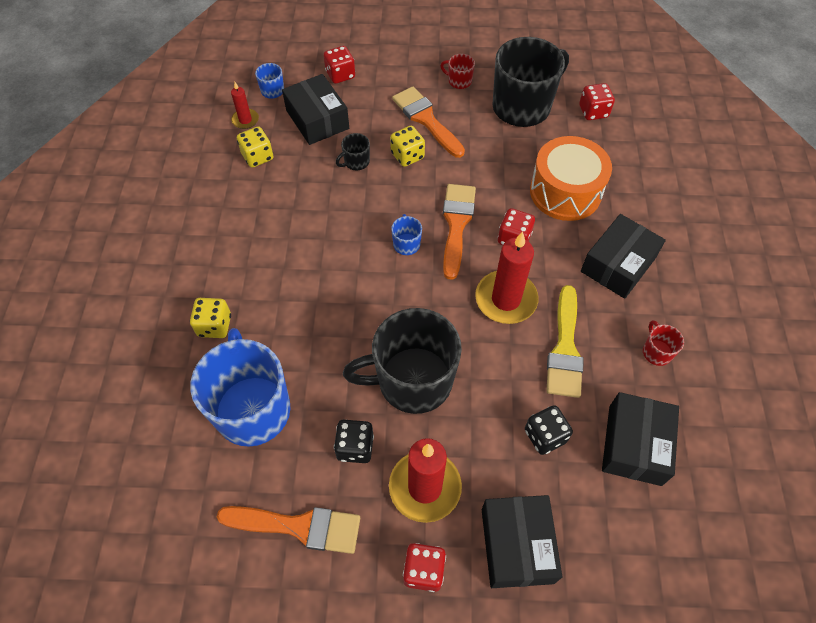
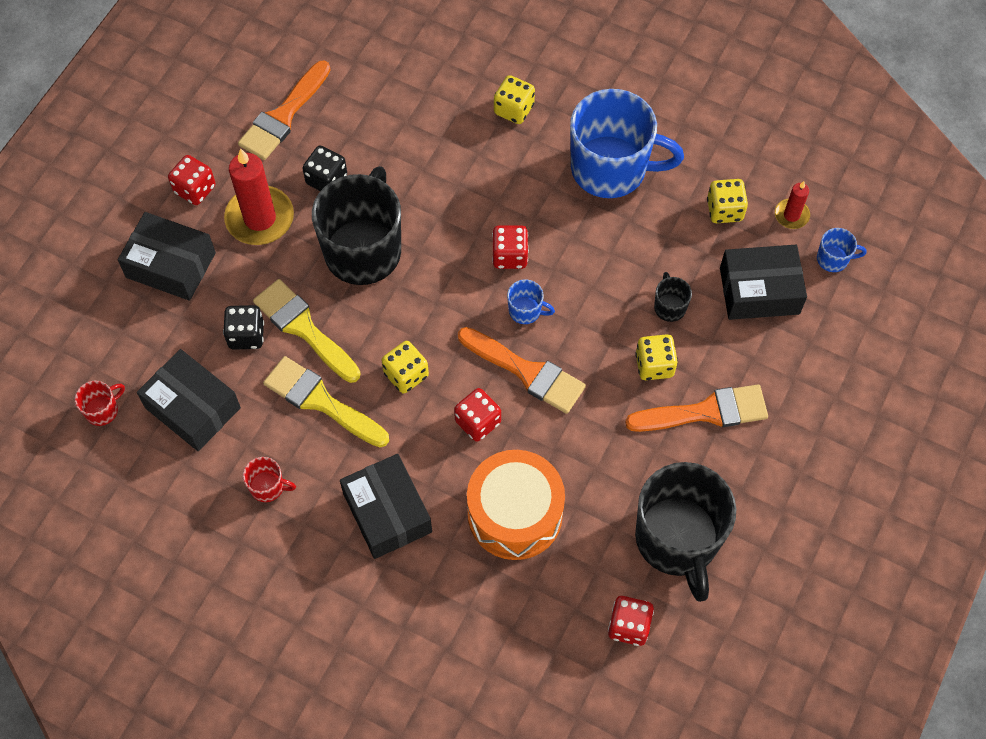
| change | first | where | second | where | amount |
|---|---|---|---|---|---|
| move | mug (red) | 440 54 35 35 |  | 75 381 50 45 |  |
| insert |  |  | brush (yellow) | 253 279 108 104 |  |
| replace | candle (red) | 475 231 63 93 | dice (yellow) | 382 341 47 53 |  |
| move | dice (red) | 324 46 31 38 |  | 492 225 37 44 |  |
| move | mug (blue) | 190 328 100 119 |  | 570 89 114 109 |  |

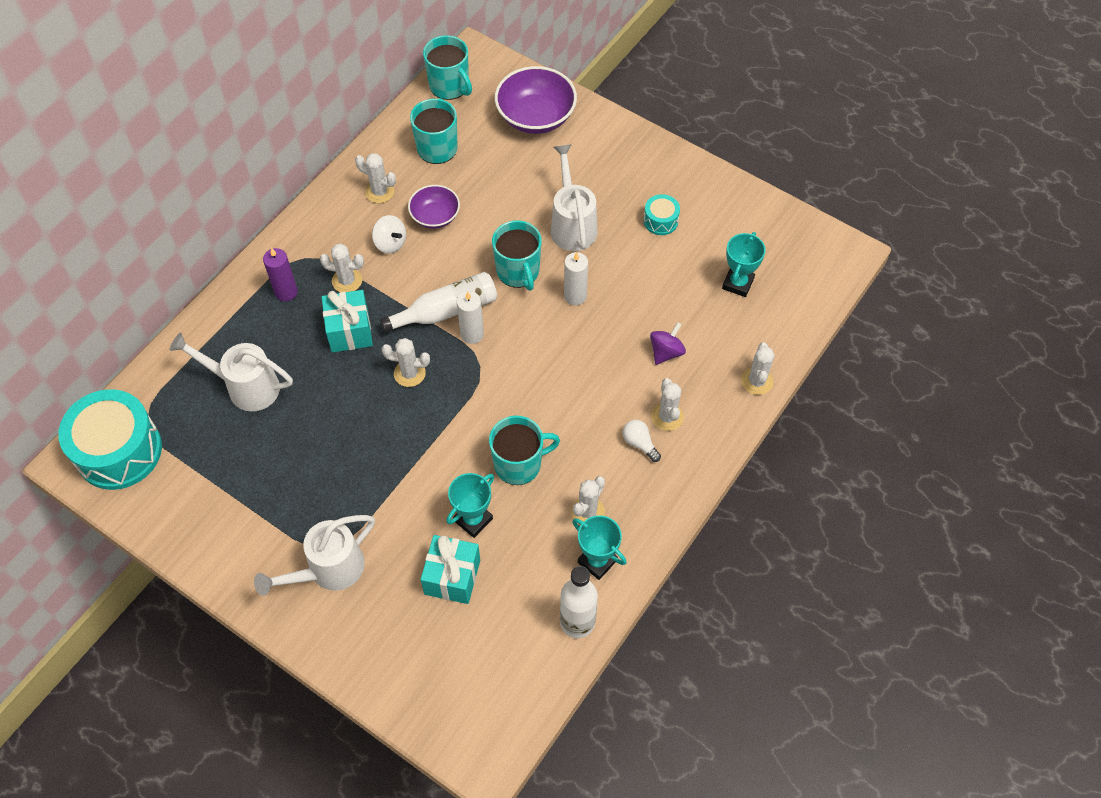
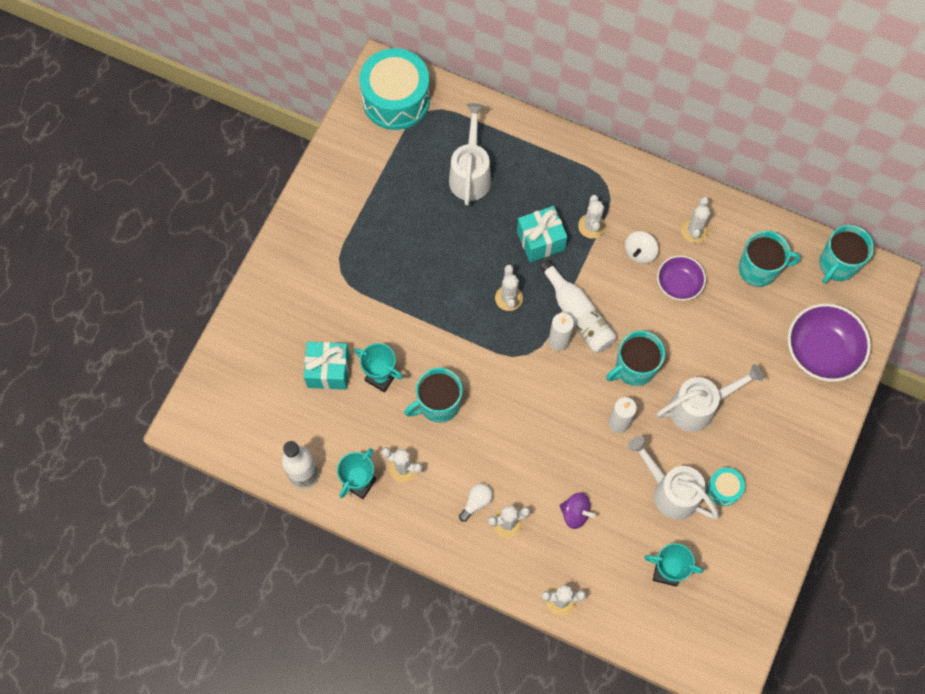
| change | first | where | second | where | amount |
|---|---|---|---|---|---|
| rotate | mug (turquoise) | 489 416 71 69 |  | 404 368 59 55 | 90 degrees clockwise |
| move | watering can (white) | 254 515 121 81 |  | 628 436 91 84 |  |
| delete | candle (purple) | 263 248 35 53 |  |  |  |

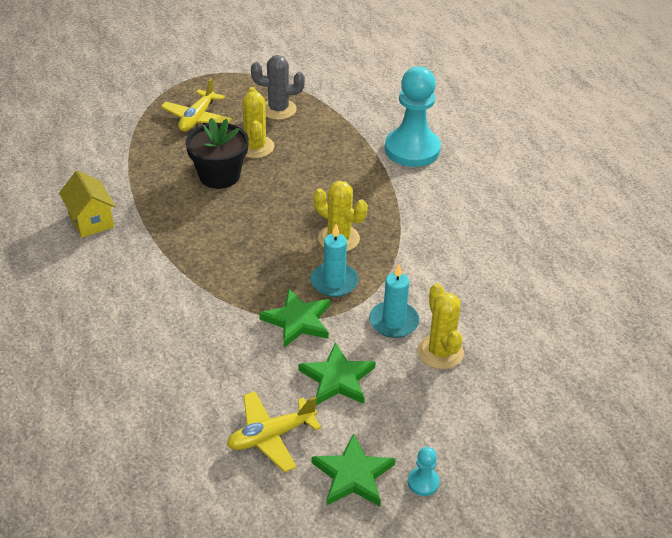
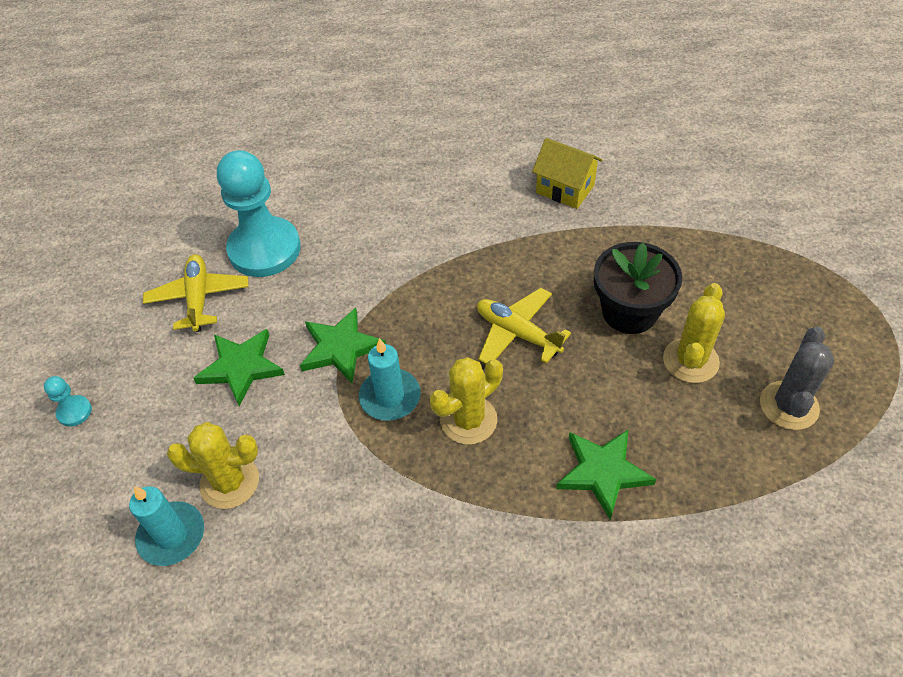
| change | first | where | second | where | amount |
|---|---|---|---|---|---|
| move | candle (turquoise) | 369 264 50 74 |  | 129 486 75 80 |  |
| move | pawn (turquoise) | 385 67 56 100 |  | 217 150 84 127 |  |
| move | plane (yellow) | 161 78 71 54 |  | 477 288 94 76 |  |
| rotate | house (yellow) | 59 170 57 68 |  | 532 138 70 71 | 45 degrees clockwise |
| move | star (green) | 312 433 84 73 |  | 556 429 100 91 |  |
| rotate | cactus (yellow) | 242 87 32 71 |  | 663 283 62 100 | 75 degrees counterclockwise |

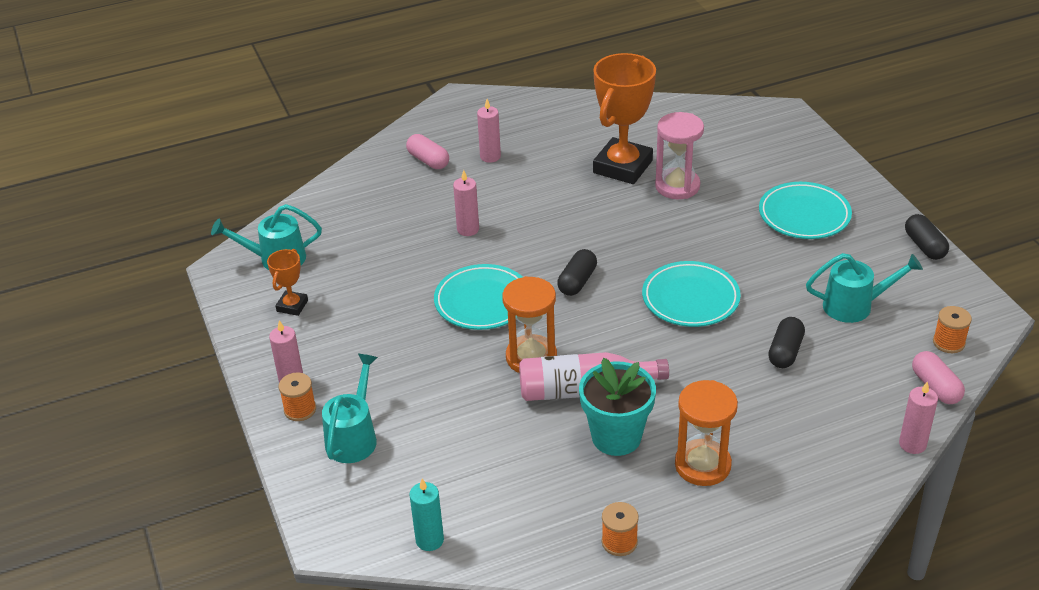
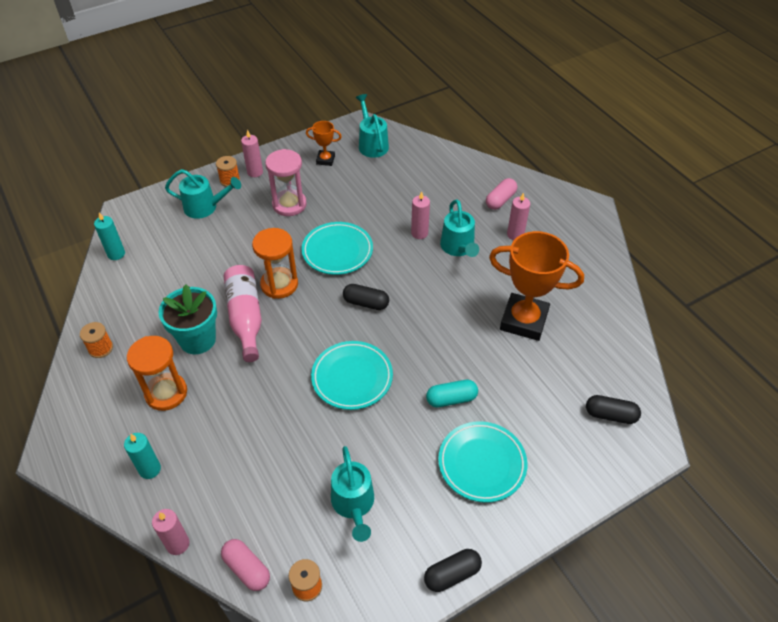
| change | first | where | second | where | amount |
|---|---|---|---|---|---|
| insert |  |  | candle (turquoise) | 124 433 37 46 |  |
| rotate | capsule (pink) | 912 351 53 53 |  | 221 539 49 52 | 75 degrees clockwise |
| move | hourglass (pink) | 655 112 49 87 |  | 265 149 42 67 |  |
| insert |  |  | capsule (turquoise) | 426 380 52 27 |  |
| insert |  |  | watering can (turquoise) | 440 200 39 57 |  |
| move | capsule (black) | 768 317 37 51 |  | 586 395 55 29 |  |

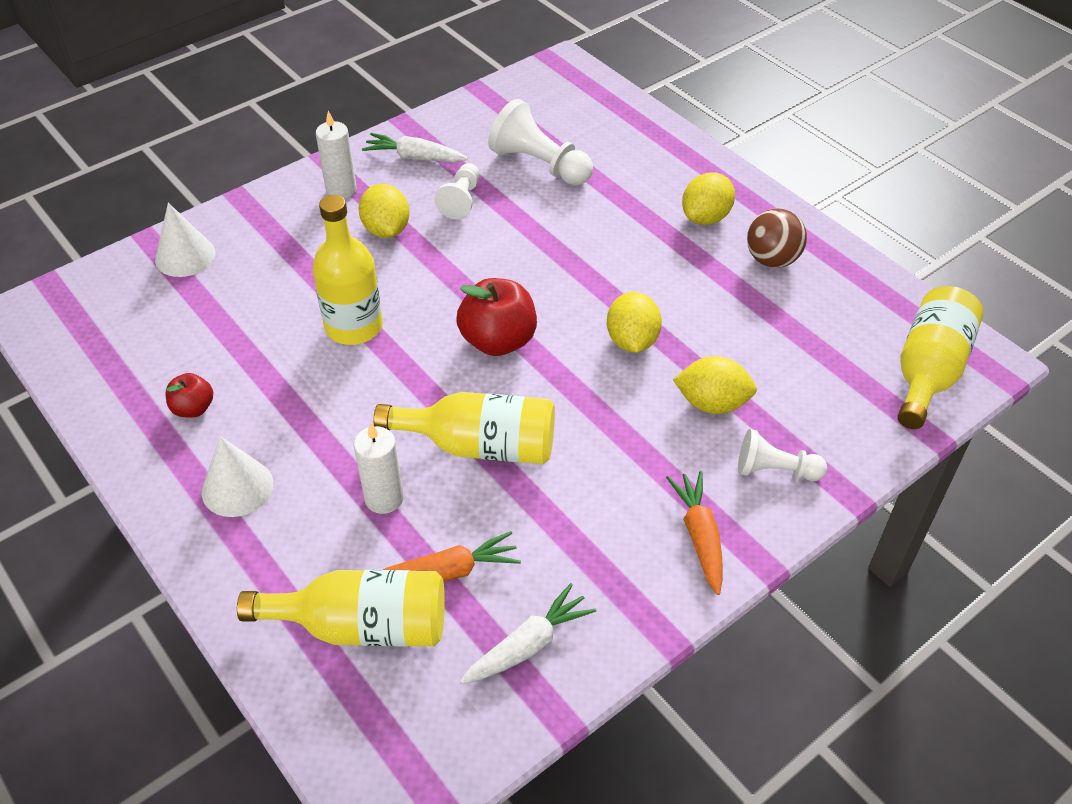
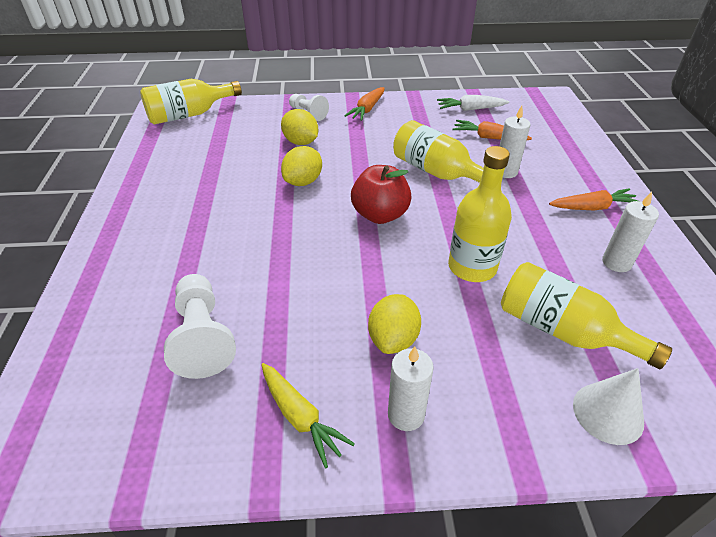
| change | first | where | second | where | amount |
|---|---|---|---|---|---|
| recolor | carrot (white) | 362 133 106 29 | carrot (yellow) | 261 363 94 105 |  |
| move | bottle (yellow) | 237 570 208 77 |  | 501 262 171 108 |  |
| replace | cone (white) | 202 436 71 81 | carrot (orange) | 549 188 89 22 |  |
| replace | apple (red) | 165 373 48 45 | candle (white) | 602 192 57 80 |  |
| delete | pawn (white) | 435 163 45 56 |  |  |  |
| delete | lemon (yellow) | 682 172 53 53 |  |  |  |
| delete | ball (brown) | 747 208 60 60 |  |  |  |

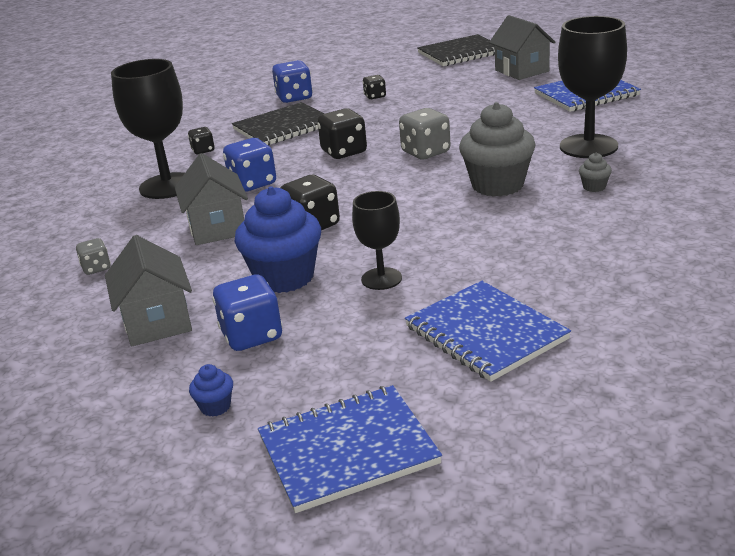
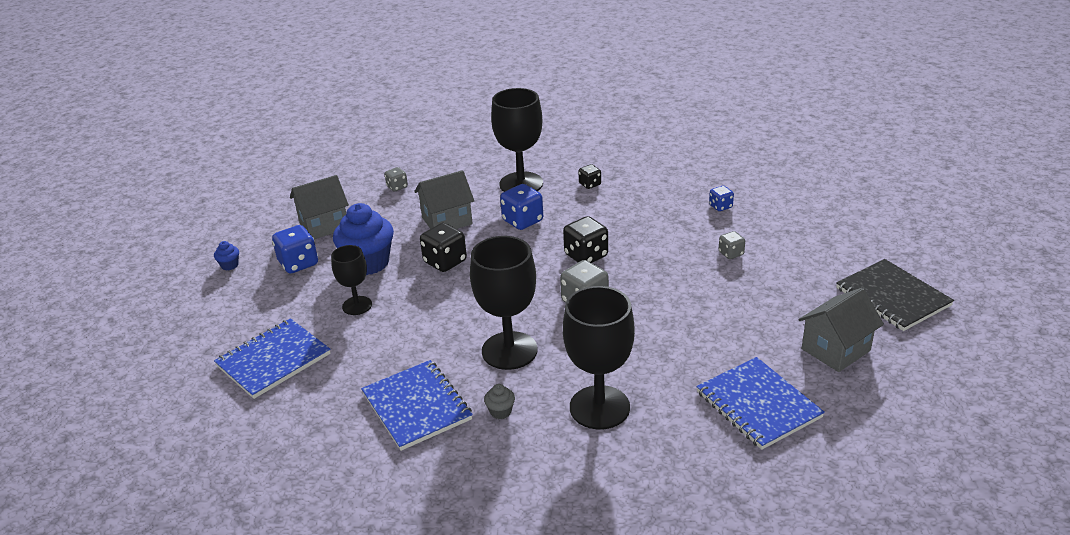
| change | first | where | second | where | amount |
|---|---|---|---|---|---|
| move | notebook (blue) | 258 385 184 128 |  | 361 360 112 91 |  |
| replace | cupcake (grey) | 459 102 77 95 | goblet (black) | 470 236 67 134 |  |
| resize | dice (blue) | 272 60 41 43 |  | 709 186 25 25 | x0.57 |
| recolor | dice (black) | 363 75 23 25 | dice (grey) | 719 231 26 28 |  |
| delete | notebook (black) | 232 102 92 44 |  |  |  |

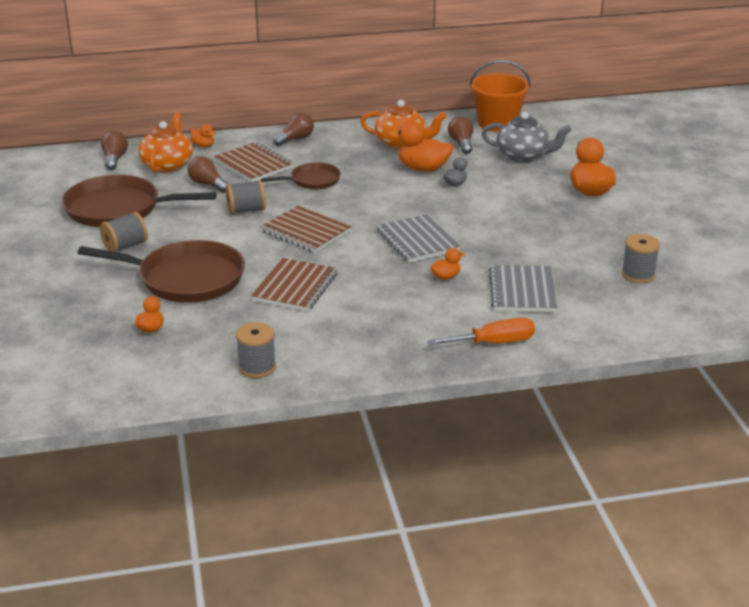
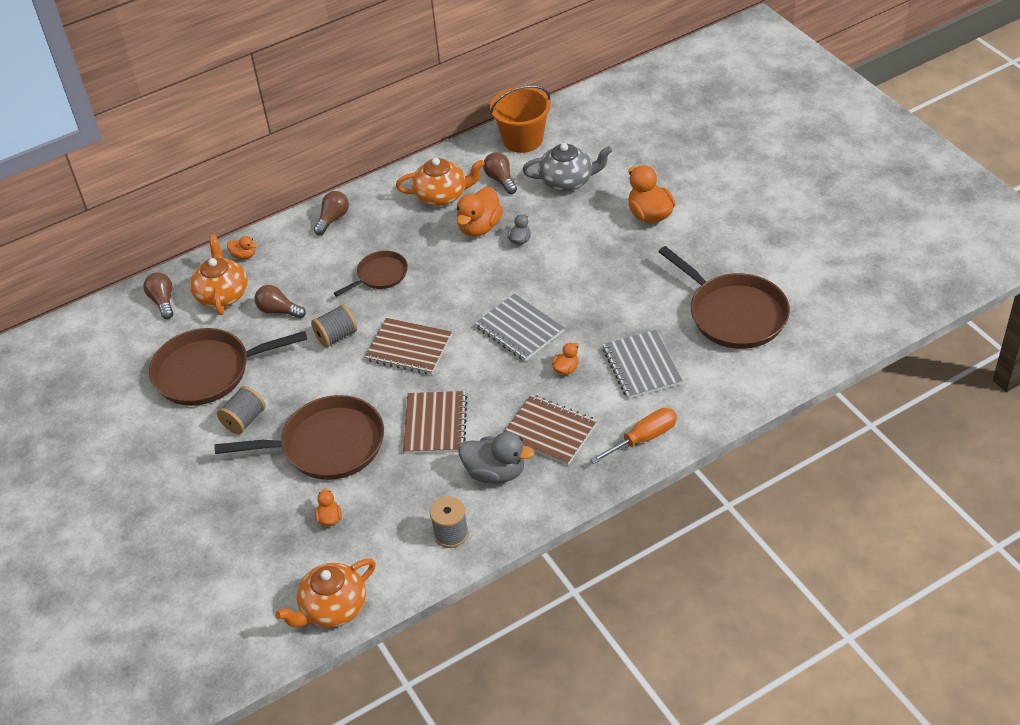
| change | first | where | second | where | amount |
|---|---|---|---|---|---|
| insert |  |  | teapot (orange) | 275 559 101 69 |  |
| rotate | duck (orange) | 389 120 64 52 |  | 457 187 46 50 | 60 degrees counterclockwise |
| insert |  |  | duck (grey) | 459 432 76 52 |  |
| move | notebook (brown) | 214 142 79 40 |  | 504 395 93 70 |  |
| replace | spool (grey) | 622 234 38 49 | pan (brown) | 659 246 131 103 |  |

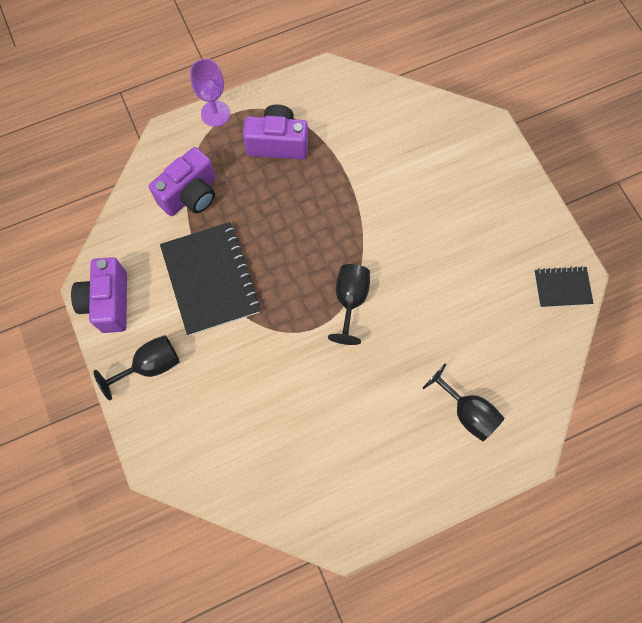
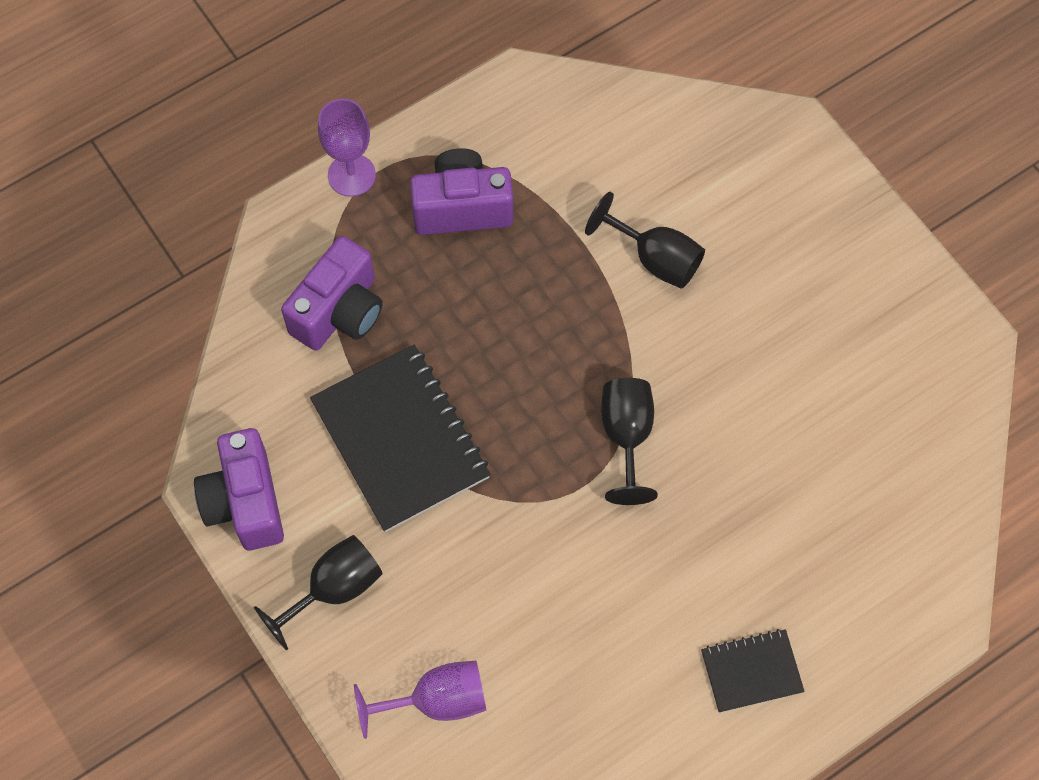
| change | first | where | second | where | amount |
|---|---|---|---|---|---|
| insert |  |  | goblet (purple) | 354 661 133 78 |  |
| move | goblet (black) | 423 363 82 79 |  | 585 192 120 97 |  |
| move | notebook (black) | 534 266 59 41 |  | 701 629 104 84 |  |

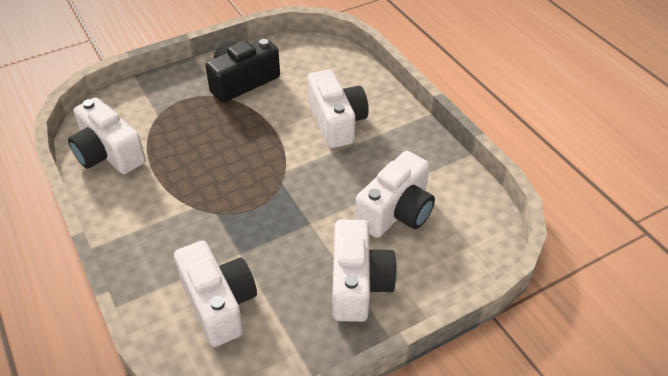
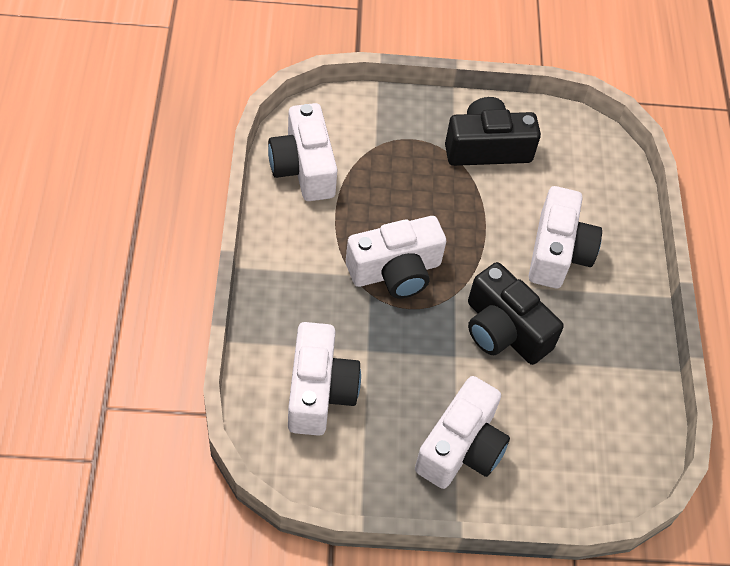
| change | first | where | second | where | amount |
|---|---|---|---|---|---|
| move | camera (white) | 355 151 80 87 |  | 346 216 100 83 |  |
| insert |  |  | camera (black) | 468 262 96 103 |  |

